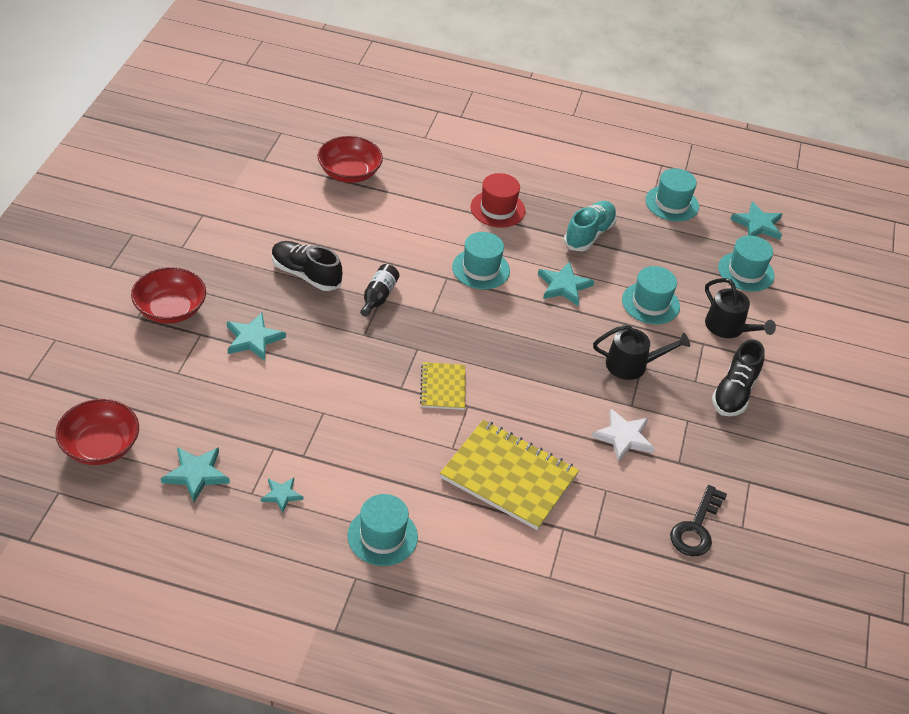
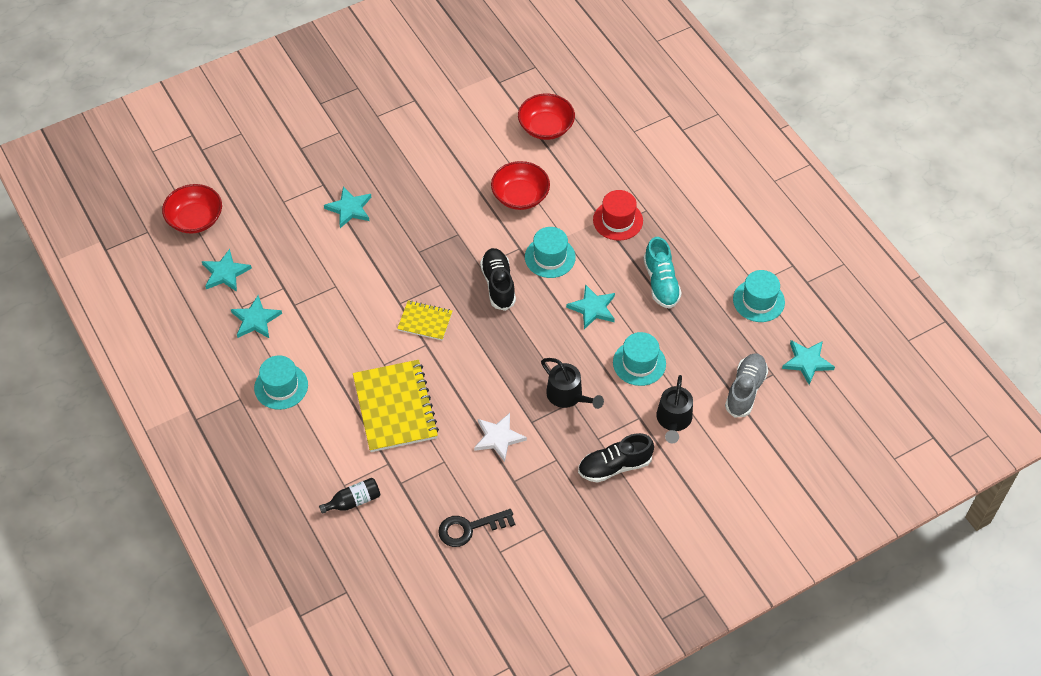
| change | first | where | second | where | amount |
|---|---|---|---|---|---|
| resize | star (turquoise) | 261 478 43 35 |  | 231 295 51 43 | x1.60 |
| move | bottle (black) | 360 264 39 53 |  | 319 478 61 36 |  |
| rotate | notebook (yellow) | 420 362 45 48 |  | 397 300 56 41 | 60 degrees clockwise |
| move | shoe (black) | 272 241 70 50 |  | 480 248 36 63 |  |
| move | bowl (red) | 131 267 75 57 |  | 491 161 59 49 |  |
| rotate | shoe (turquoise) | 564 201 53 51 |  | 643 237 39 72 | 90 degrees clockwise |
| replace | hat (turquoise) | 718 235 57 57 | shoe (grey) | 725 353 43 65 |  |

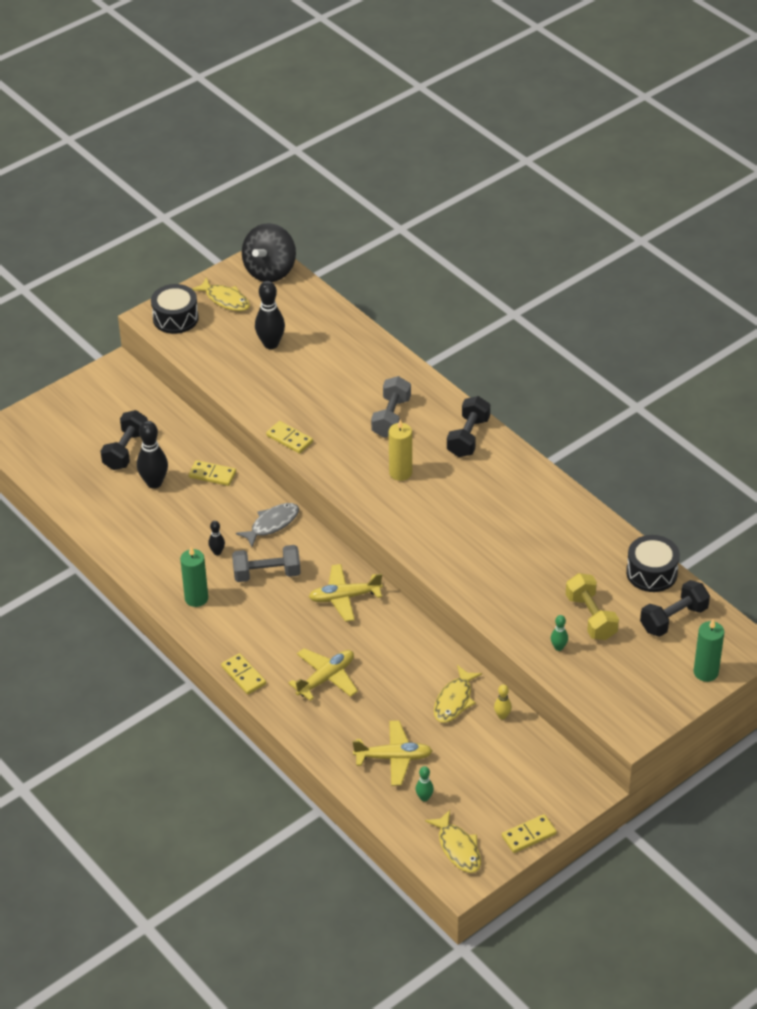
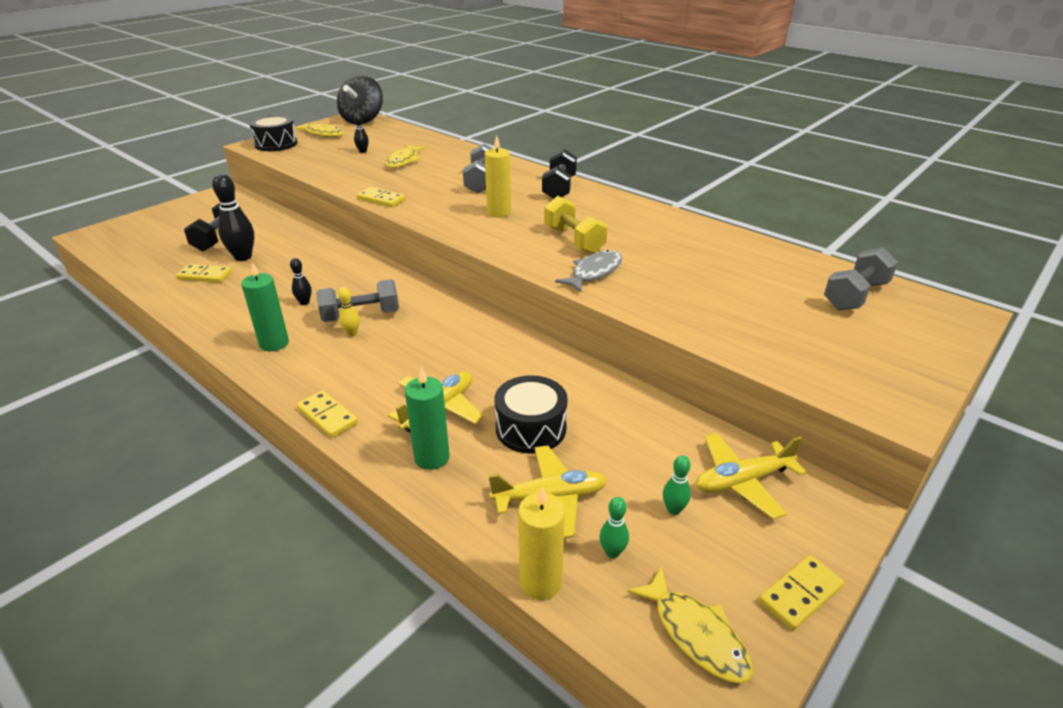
| change | first | where | second | where | amount |
|---|---|---|---|---|---|
| move | domino (yellow) | 189 460 47 26 |  | 176 264 56 19 |  |
| move | bowling pin (yellow) | 494 684 18 36 |  | 338 287 22 49 |  |
| resize | bowling pin (black) | 255 281 30 68 |  | 354 113 15 40 | x0.51 |
| move | fish (yellow) | 434 665 48 58 |  | 385 144 41 24 |  |
| move | candle (green) | 694 619 30 63 |  | 405 367 45 103 |  |
| move | drum (black) | 626 535 54 57 |  | 495 375 73 79 |  |
| insert |  |  | candle (yellow) | 518 487 47 113 |  |
| move | dumbbell (yellow) | 566 573 53 67 |  | 544 196 63 58 |  |
| move | fish (grey) | 236 503 63 44 |  | 555 250 67 42 |  |
| move | bowling pin (green) | 551 615 17 36 |  | 663 455 28 60 |  |
| move | plane (yellow) | 309 564 74 58 |  | 696 433 111 86 |  |
| recolor | dumbbell (black) | 640 580 70 57 | dumbbell (grey) | 824 247 74 63 |  |

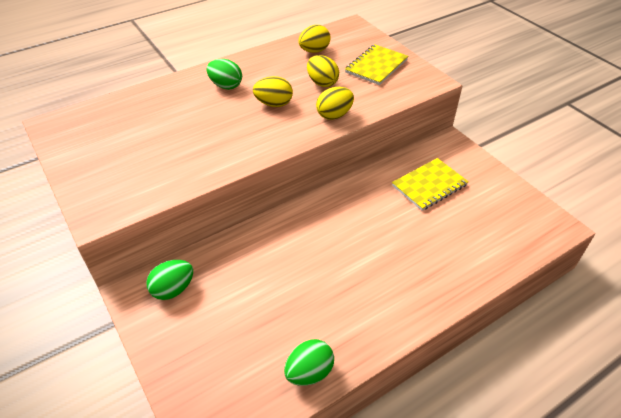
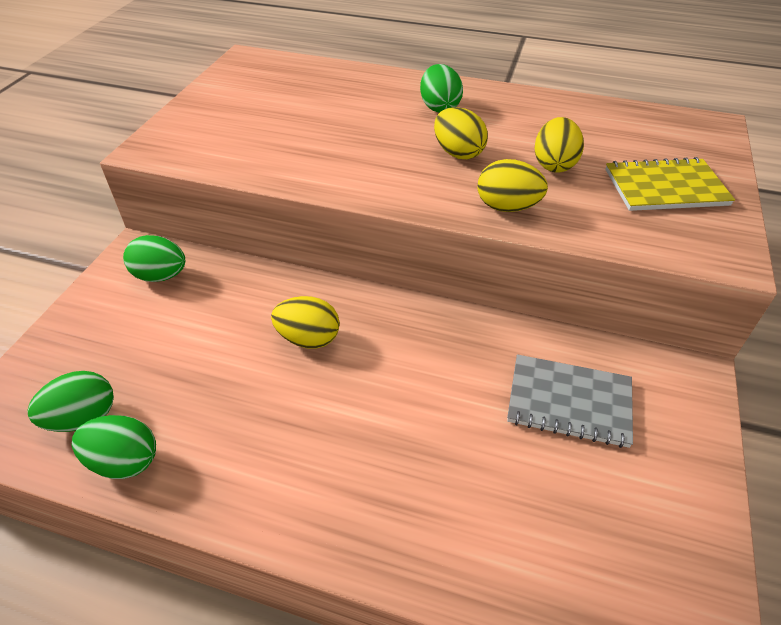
| change | first | where | second | where | amount |
|---|---|---|---|---|---|
| insert |  |  | egg (green) | 27 371 87 61 |  |
| move | egg (yellow) | 298 25 33 28 |  | 271 296 69 53 |  |
| recolor | notebook (yellow) | 392 158 77 53 | notebook (grey) | 507 354 126 94 |  |

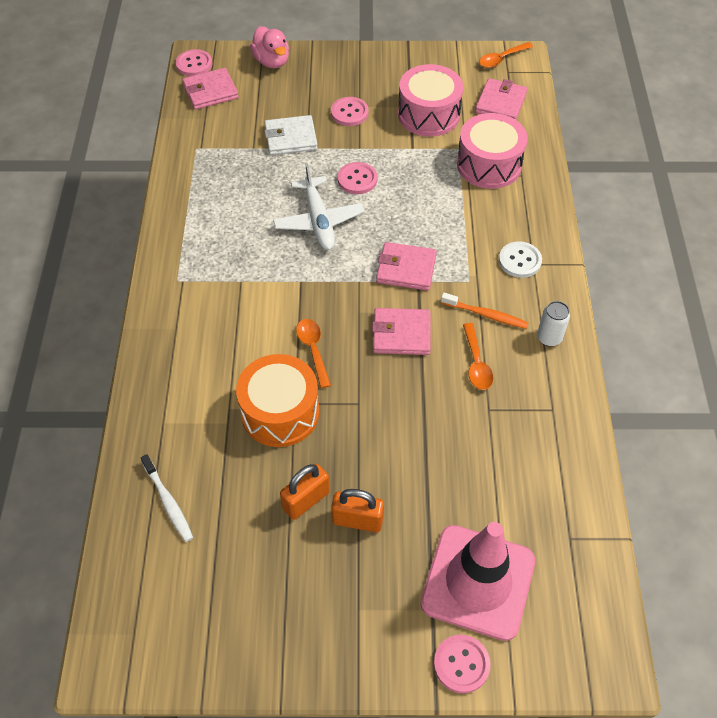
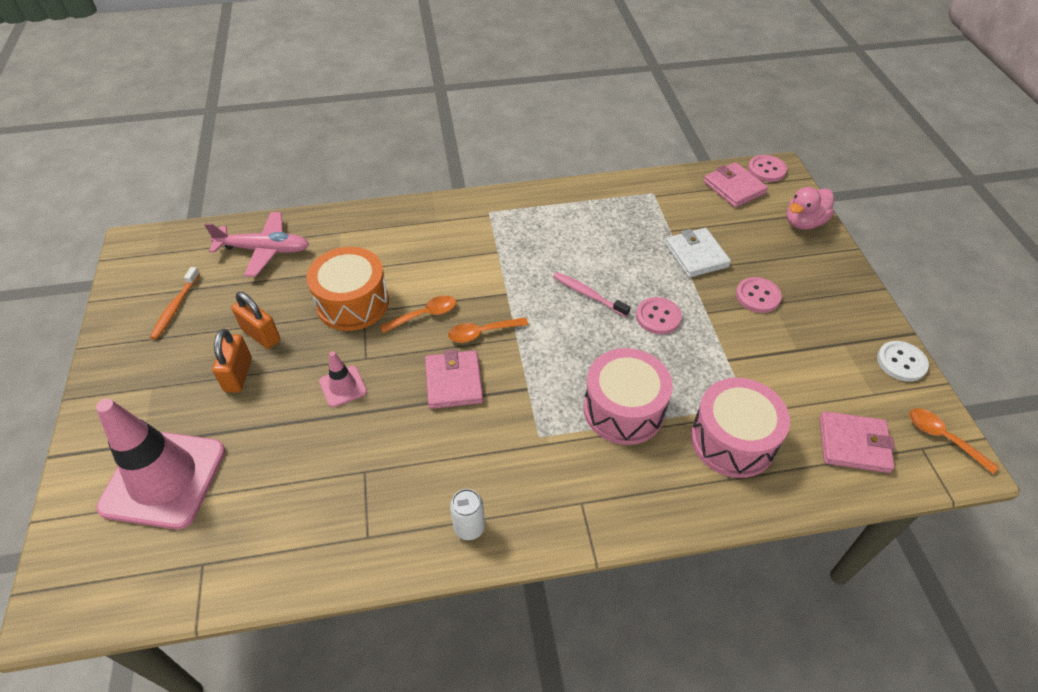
| change | first | where | second | where | amount |
|---|---|---|---|---|---|
| move | toothbrush (orange) | 441 293 88 36 |  | 150 267 50 72 |  |
| replace | toothbrush (white) | 141 454 52 88 | plane (pink) | 204 212 105 65 |  |
| insert |  |  | traffic cone (pink) | 319 351 48 56 |  |
| move | spoon (orange) | 463 323 30 67 |  | 448 317 80 26 |  |
| replace | plane (white) | 273 163 91 87 | toothbrush (pink) | 553 272 78 45 |  |
| move | drum (pink) | 398 64 65 73 |  | 584 348 89 97 |  |
| move | button (white) | 499 241 43 37 |  | 877 341 52 41 |  |
| delete | wallet (pink) | 376 242 61 49 |  |  |  |
| delete | button (pink) | 434 634 57 59 |  |  |  |

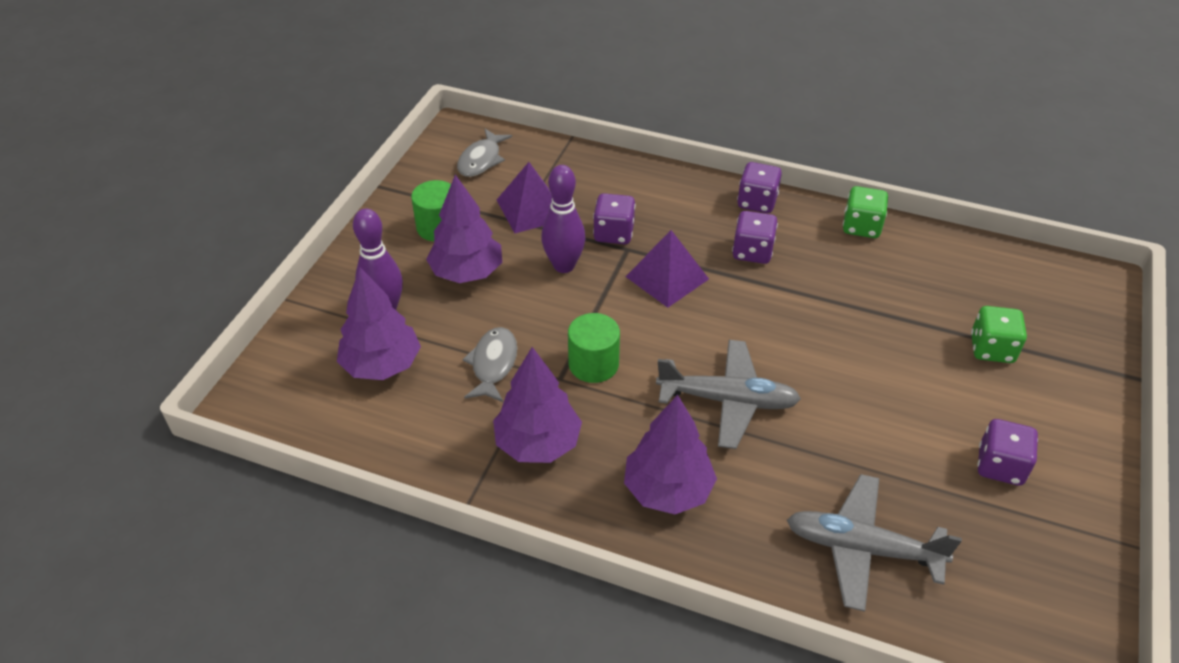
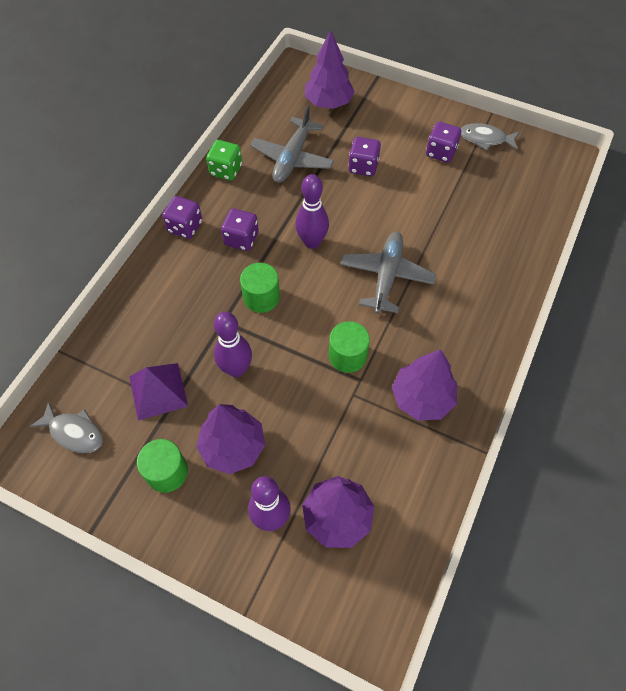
| change | first | where | second | where | amount |
|---|---|---|---|---|---|
| replace | pyramid (purple) | 626 230 83 78 | cylinder (green) | 240 263 40 50 |  |
| move | plane (grey) | 787 474 175 138 |  | 250 105 84 78 |  |
| insert |  |  | bowling pin (purple) | 295 174 34 75 |  |
| move | tree (purple) | 624 395 93 119 |  | 305 30 50 79 |  |
| move | dice (purple) | 593 193 42 51 |  | 348 137 33 39 |  |
| move | fish (grey) | 462 327 55 75 |  | 461 123 58 27 |  |
| delete | dice (green) | 971 306 56 57 |  |  |  |

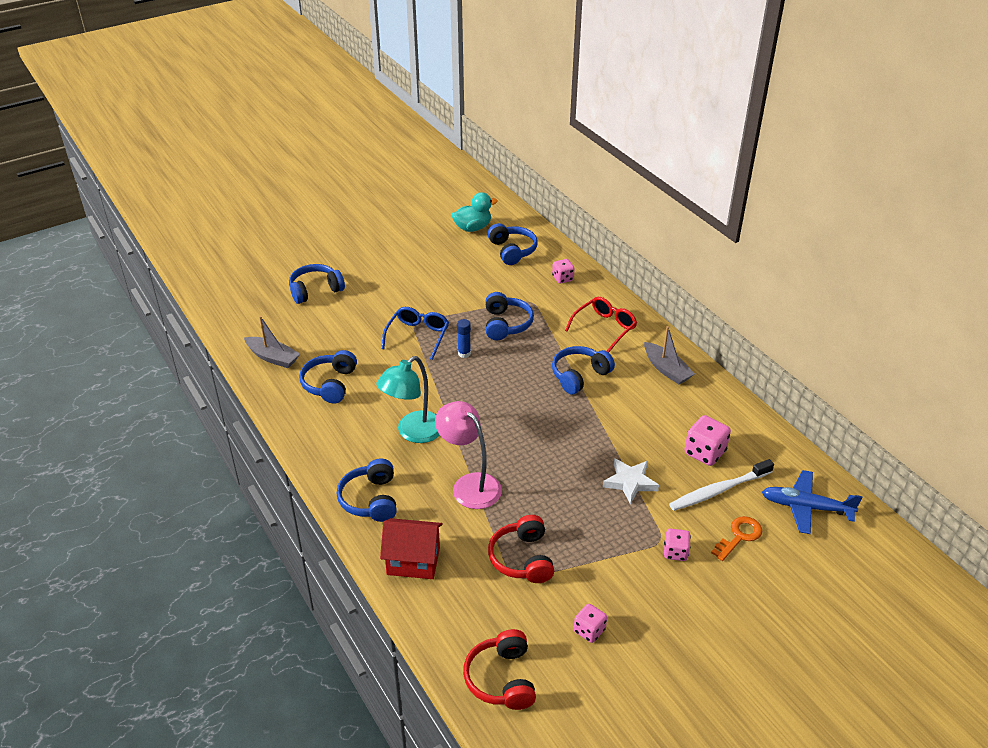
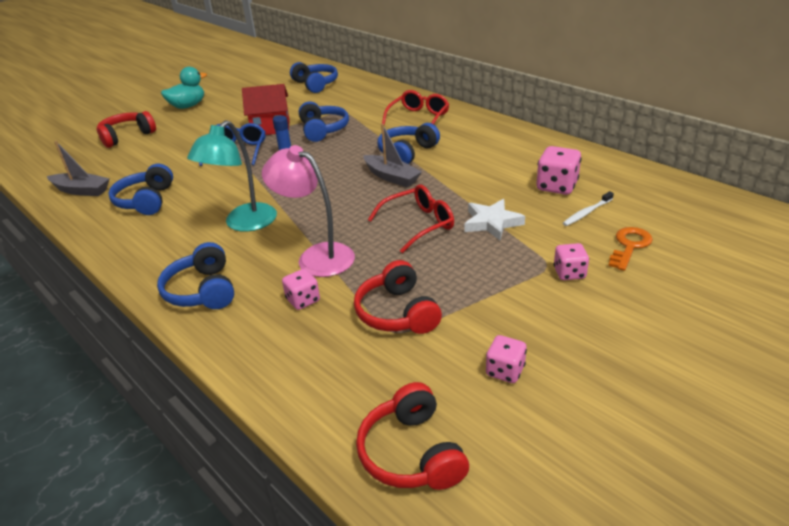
| change | first | where | second | where | amount |
|---|---|---|---|---|---|
| recolor | headphones (blue) | 289 264 56 40 | headphones (red) | 97 111 59 37 |  |
| move | duck (turquoise) | 452 192 46 40 |  | 161 67 46 42 |  |
| move | house (red) | 380 518 63 61 |  | 242 84 48 51 |  |
| move | dice (pink) | 552 259 23 25 |  | 282 269 38 41 |  |
| move | boat (grey) | 644 326 51 59 |  | 363 124 59 63 |  |
| insert |  |  | glasses (red) | 368 185 86 68 |  |
| resize | toothbrush (white) | 669 459 105 52 |  | 563 191 51 35 | x0.56 |
| delete | plane (blue) | 762 470 100 64 |  |  |  |

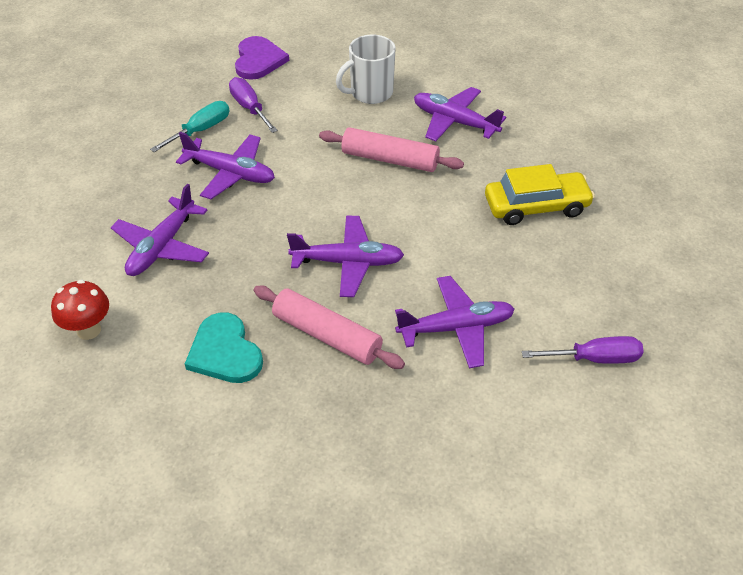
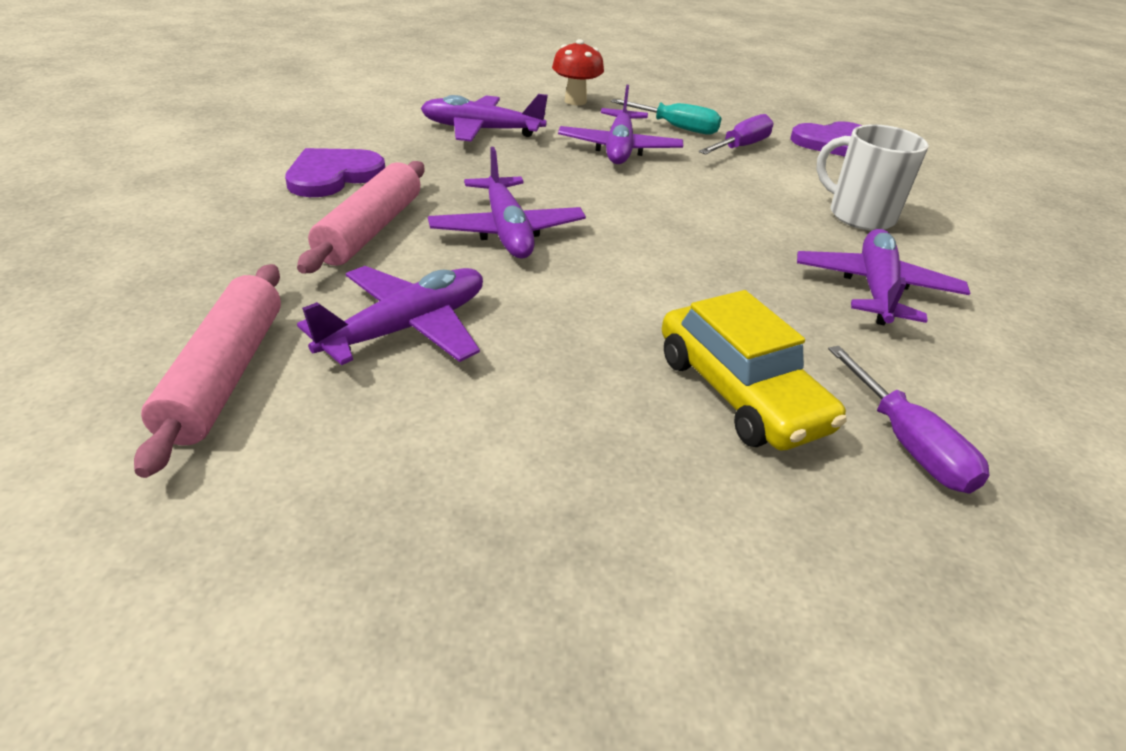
| change | first | where | second | where | amount |
|---|---|---|---|---|---|
| move | rolling pin (pink) | 319 127 145 45 |  | 134 264 147 214 |  |
| recolor | heart (turquoise) | 185 312 78 71 | heart (purple) | 285 148 100 49 |  |
| rotate | plane (purple) | 395 276 120 92 |  | 297 266 186 99 | 105 degrees counterclockwise |
| move | mushroom (red) | 51 280 58 60 |  | 552 39 52 66 |  |
| move | screwdriver (purple) | 522 336 121 28 |  | 828 346 162 148 |  |

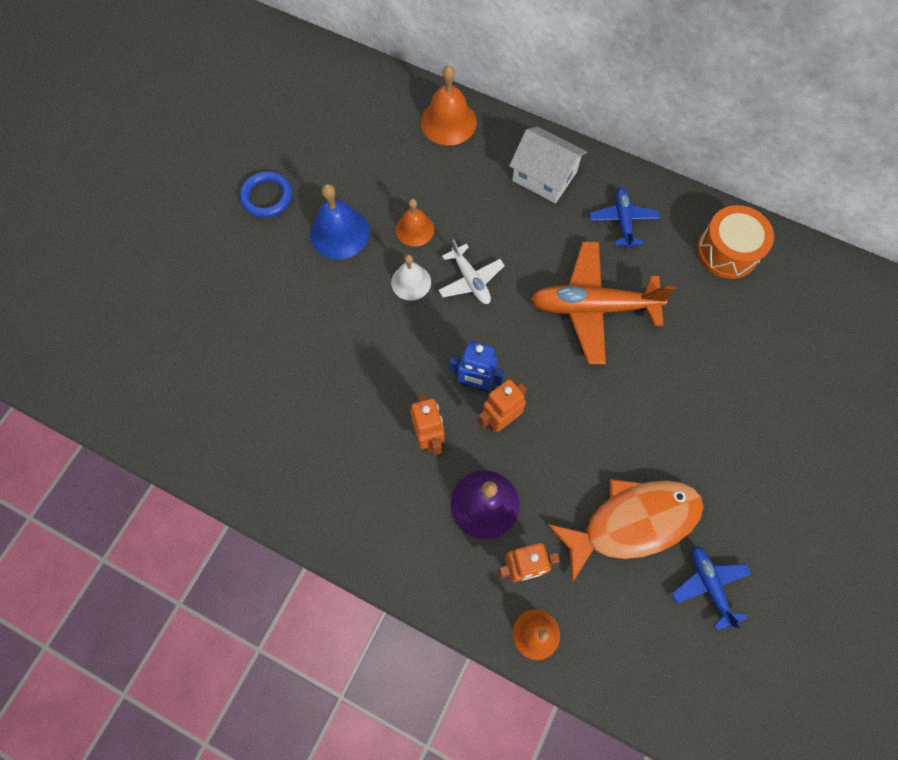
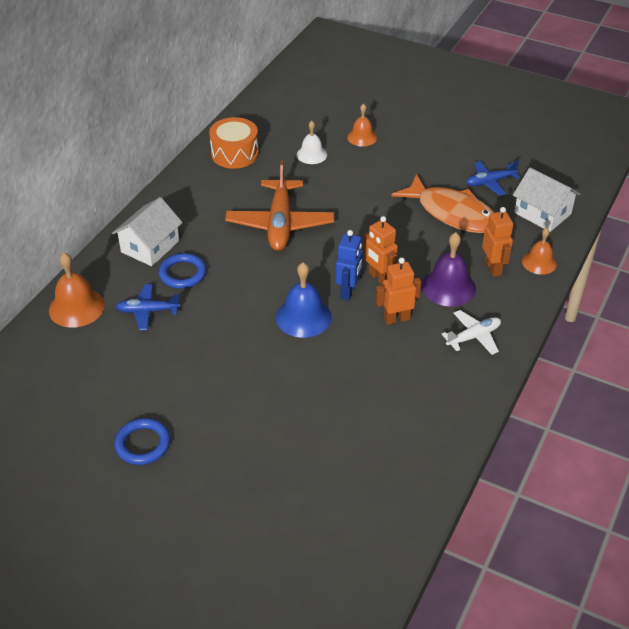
| change | first | where | second | where | amount |
|---|---|---|---|---|---|
| move | plane (blue) | 589 187 70 62 |  | 116 284 65 46 |  |
| insert |  |  | ring (blue) | 159 253 47 35 |  |
| move | bell (blue) | 310 184 60 75 |  | 276 262 56 76 |  |
| move | bell (white) | 391 254 40 46 |  | 297 121 30 43 |  |
| move | bell (orange) | 396 199 38 48 |  | 347 103 30 43 |  |
| rotate | fish (orange) | 547 479 157 104 |  | 392 174 102 59 | 150 degrees clockwise |
| move | plane (white) | 438 239 67 65 |  | 441 310 60 45 |  |
| insert |  |  | house (white) | 513 167 67 65 |  |

